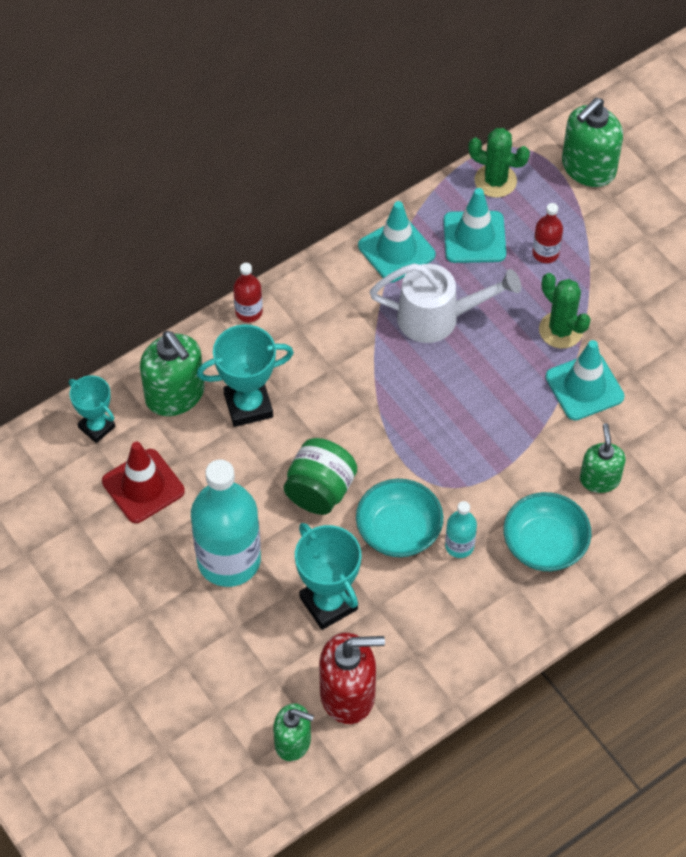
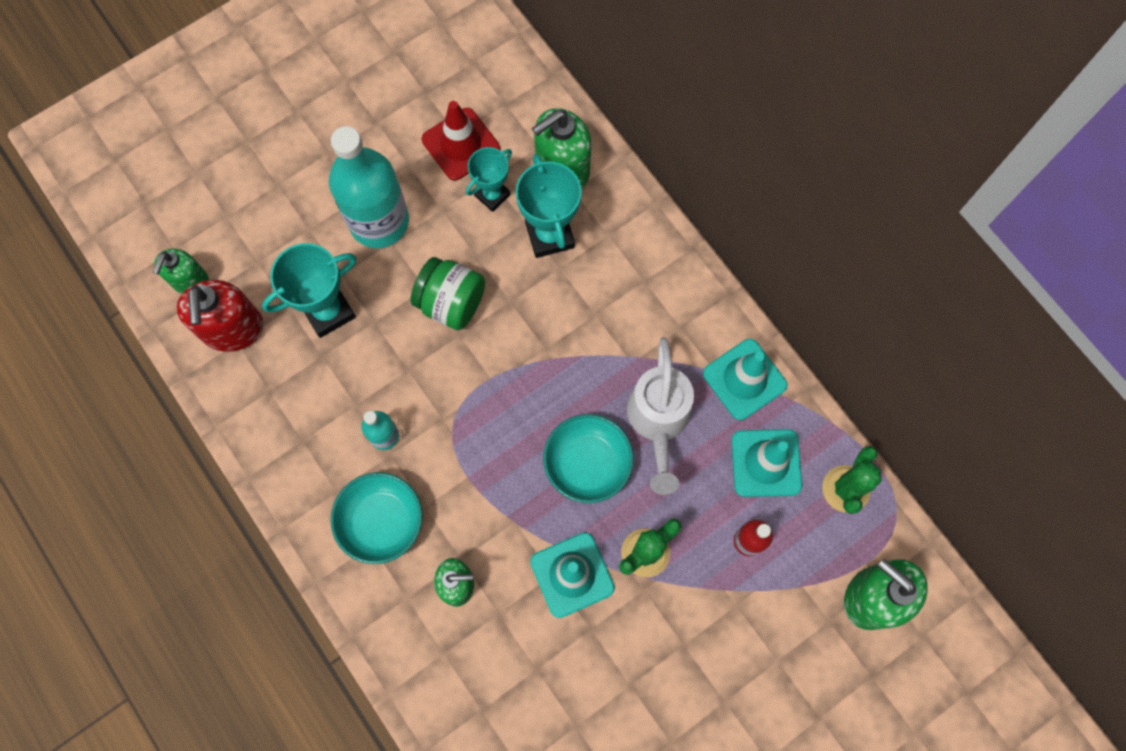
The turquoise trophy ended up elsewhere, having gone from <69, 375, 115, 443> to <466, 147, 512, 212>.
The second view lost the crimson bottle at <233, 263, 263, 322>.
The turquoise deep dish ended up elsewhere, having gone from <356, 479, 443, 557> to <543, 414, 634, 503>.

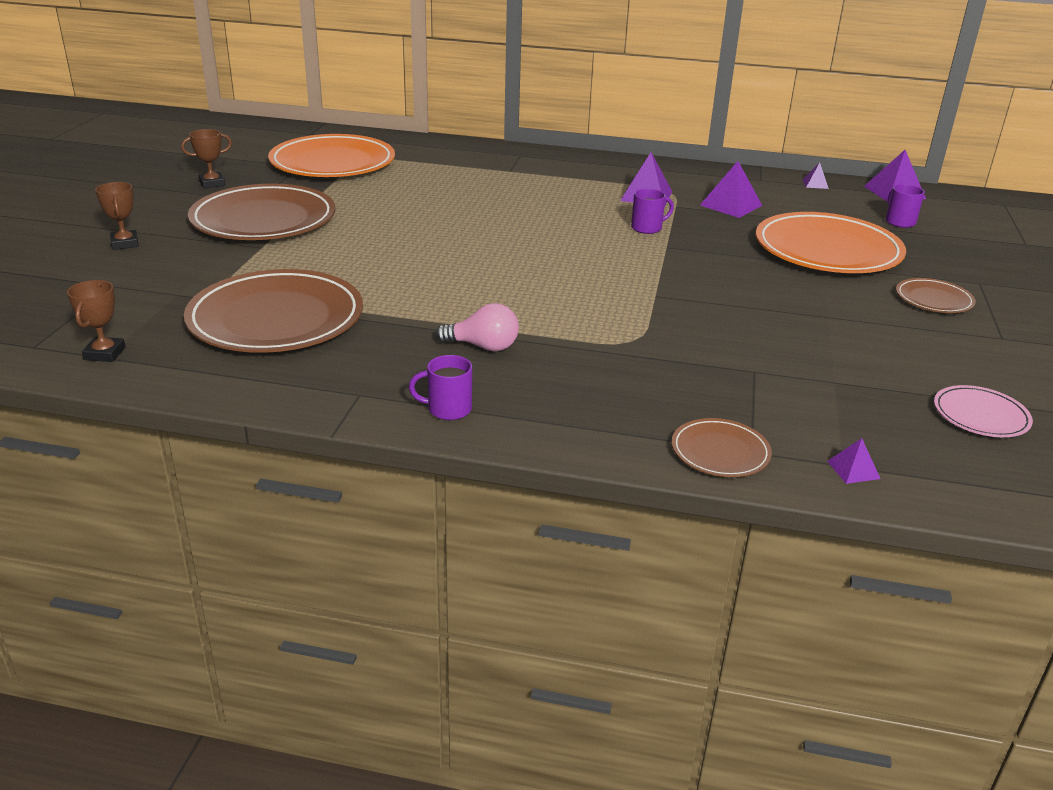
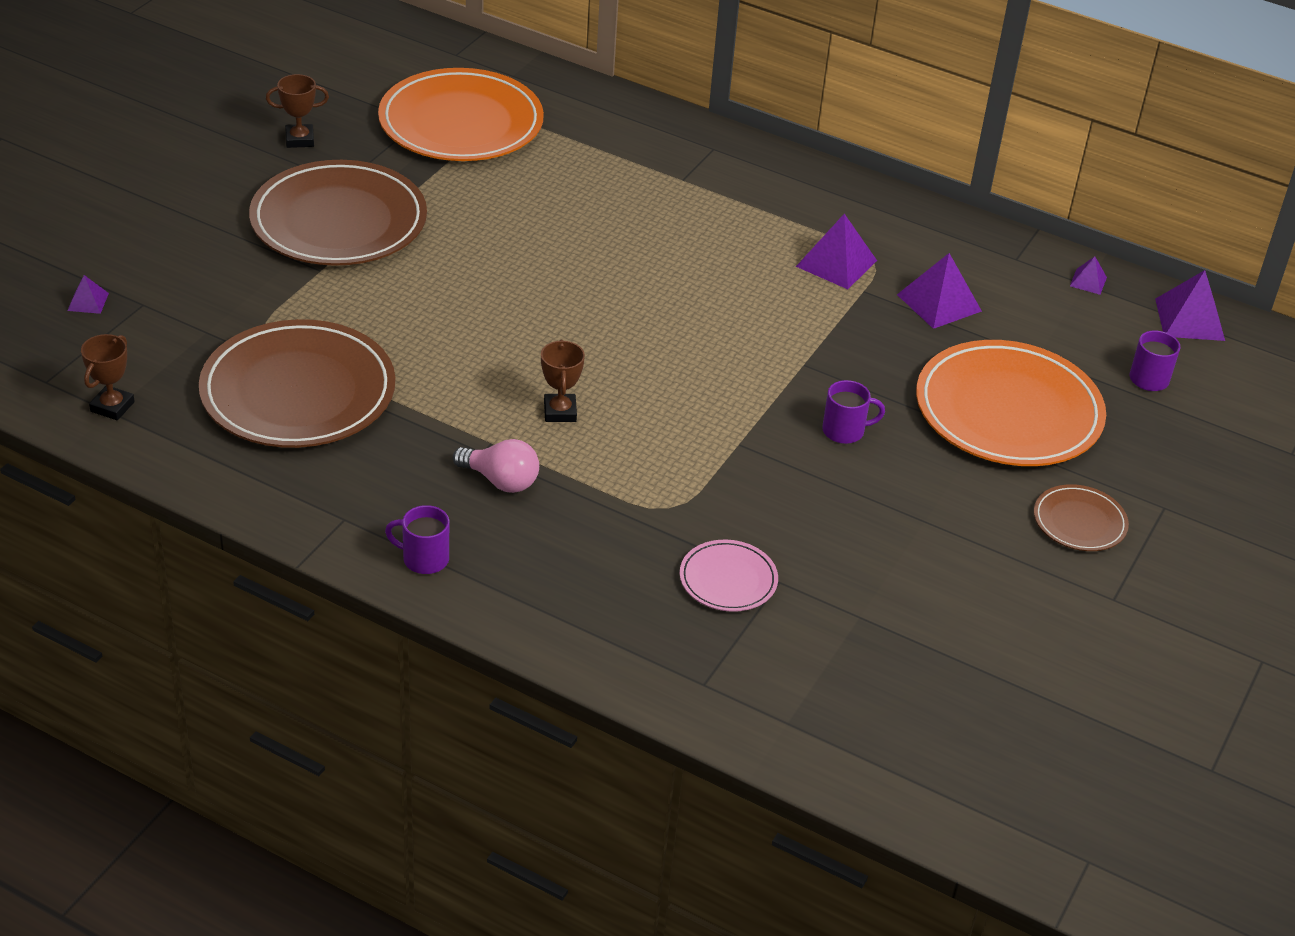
The brown trophy ended up elsewhere, having gone from <95, 182, 139, 250> to <541, 340, 585, 422>.
The royal purple mug ended up elsewhere, having gone from <631, 189, 674, 234> to <822, 380, 885, 444>.
The second view lost the brown flat dish at <672, 418, 772, 477>.
The royal purple solid pyramid ended up elsewhere, having gone from <827, 438, 880, 484> to <67, 275, 109, 314>.
The pink flat dish ended up elsewhere, having gone from <934, 385, 1033, 437> to <680, 540, 778, 612>.

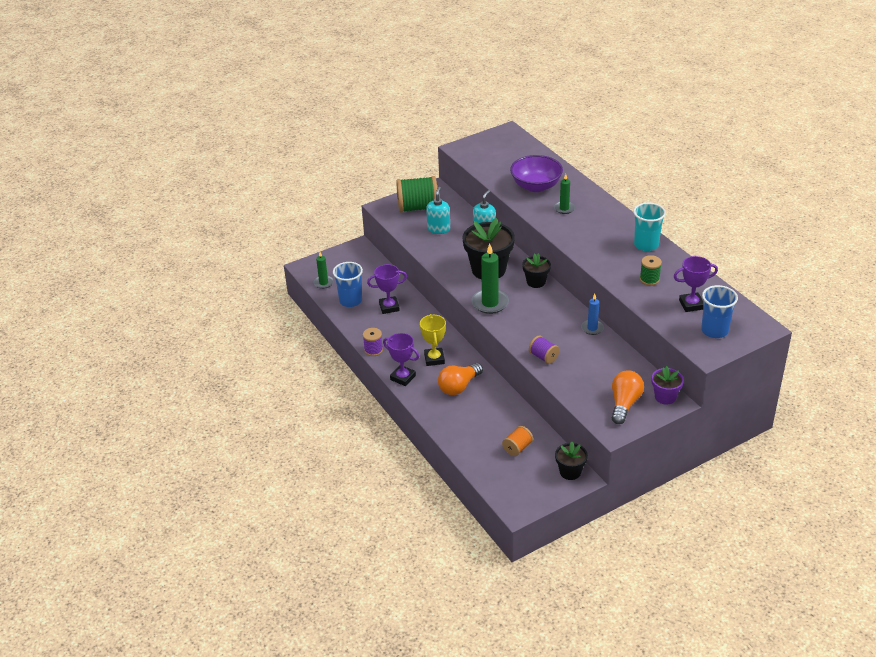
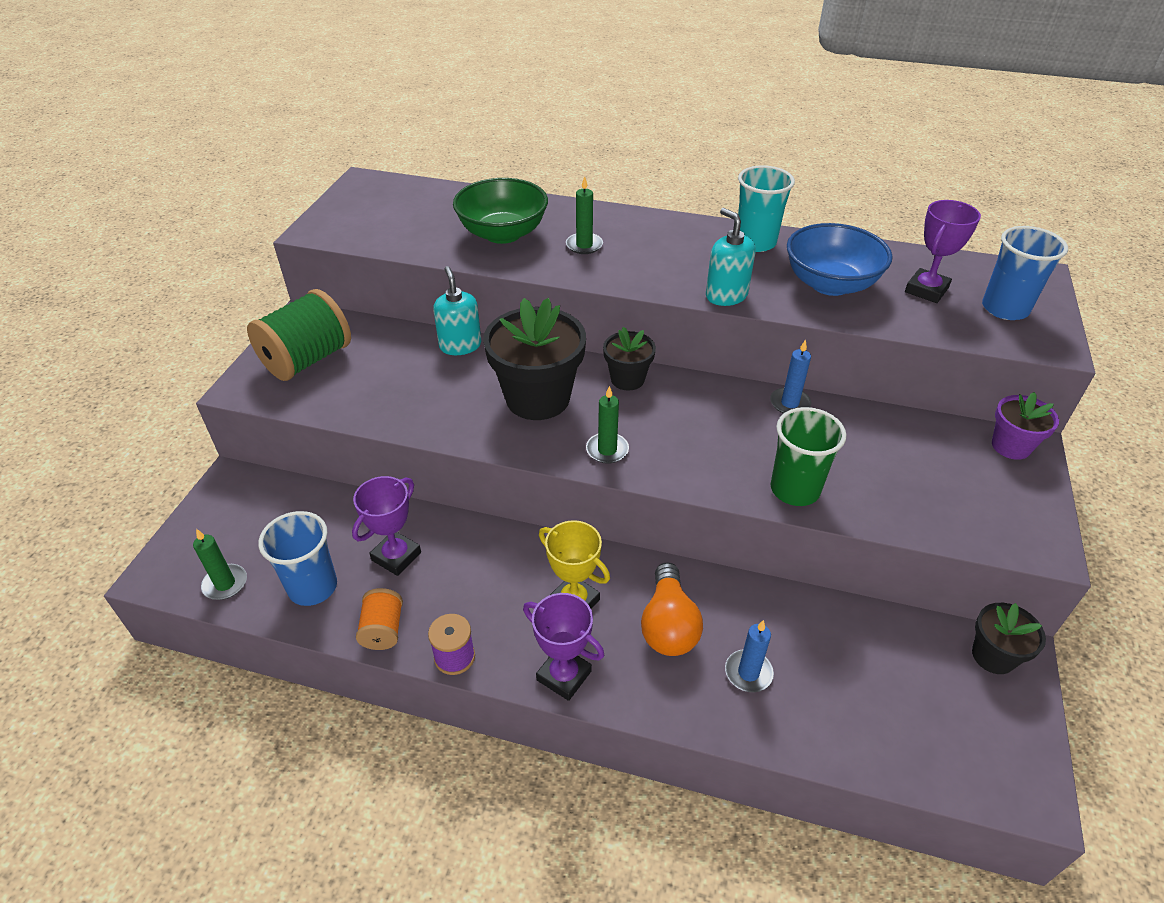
The royal purple trophy at <383, 333, 419, 386> ended up facing another way, 45 degrees clockwise from before.
The turquoise pump bottle ended up elsewhere, having gone from <426, 187, 450, 234> to <706, 208, 756, 306>.
The size of the emerald wax candle at <471, 244, 509, 314> changed by a factor of 0.59.
The orange bobbin ended up elsewhere, having gone from <502, 426, 533, 456> to <356, 588, 403, 650>.
What was the royal purple deep dish at <510, 155, 563, 192> turned into the emerald deep dish at <453, 178, 548, 244>.
Where the royal purple bobbin stood at <529, 336, 559, 364>, the emerald beaker came to stand at <771, 407, 846, 506>.
The second view lost the orange lightbulb at <611, 370, 644, 424>.
Where the emerald bobbin stood at <640, 255, 662, 286>, the cobalt deep dish came to stand at <787, 223, 893, 296>.
The second view gained the cobalt wax candle at <725, 620, 774, 692>.

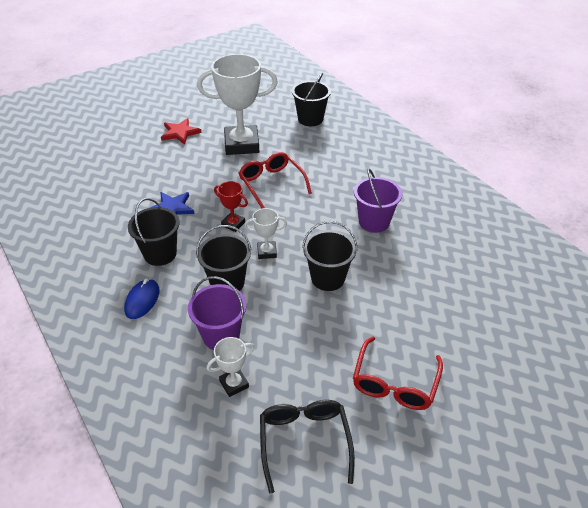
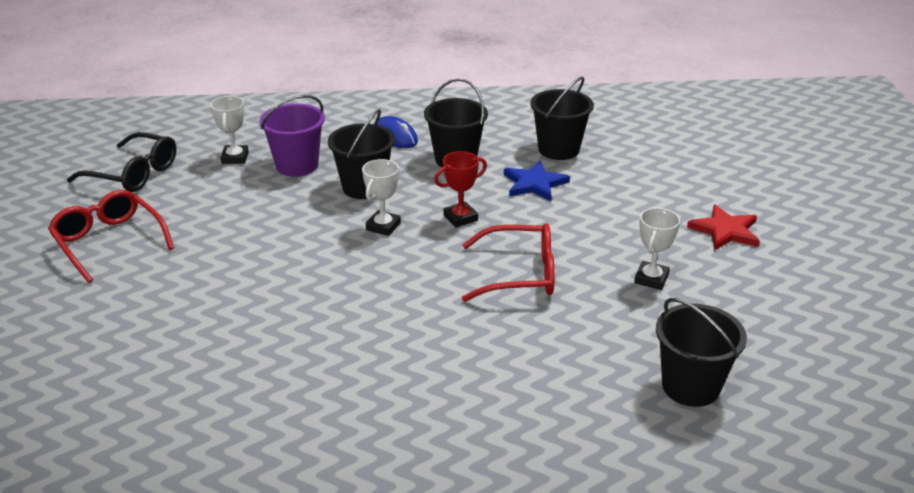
The size of the pure white trophy at <197, 54, 278, 155> changed by a factor of 0.46.
The black pail ended up elsewhere, having gone from <302, 221, 357, 291> to <530, 77, 594, 160>.
The second view lost the royal purple pail at <354, 169, 402, 233>.

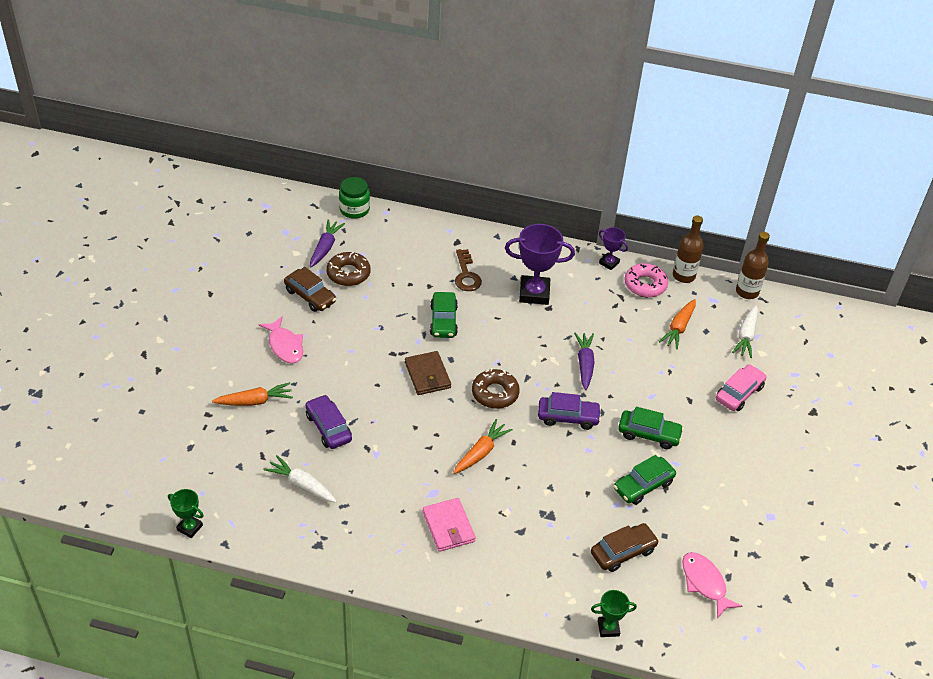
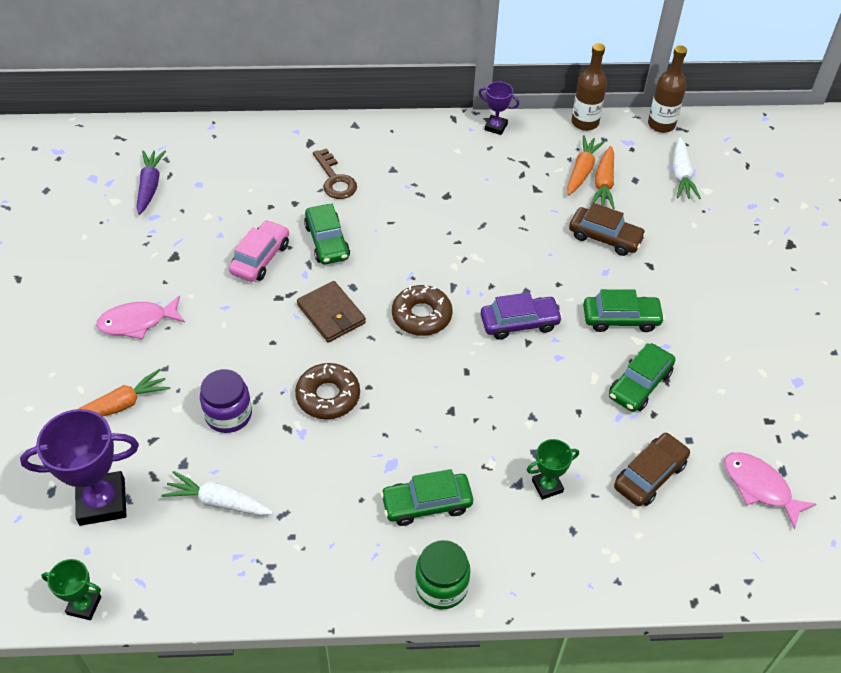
The pink toy fish at <259, 317, 303, 364> ended up facing another way, 120 degrees clockwise from before.
The brown automobile ended up elsewhere, having gone from <284, 267, 336, 312> to <569, 203, 646, 256>.
Where the royal purple automobile stood at <305, 394, 352, 449>, the royal purple preserve jar came to stand at <200, 369, 252, 433>.
The brown glazed donut ended up elsewhere, having gone from <326, 252, 370, 286> to <295, 363, 360, 419>.
The emerald preserve jar ended up elsewhere, having gone from <339, 177, 370, 219> to <415, 540, 470, 609>.
Where the pink card wallet stood at <423, 498, 476, 552>, the emerald automobile came to stand at <380, 469, 473, 526>.
The orange carrot ended up elsewhere, having gone from <453, 419, 513, 474> to <567, 135, 605, 195>.
The royal purple trophy ended up elsewhere, having gone from <505, 224, 575, 305> to <20, 409, 139, 526>.
The second view lost the royal purple carrot at <574, 332, 595, 390>.
The emerald trophy ended up elsewhere, having gone from <591, 590, 637, 637> to <527, 439, 579, 500>.
The second view lost the pink glazed donut at <624, 263, 668, 297>.
The pink automobile ended up elsewhere, having gone from <716, 364, 767, 411> to <229, 220, 289, 282>.

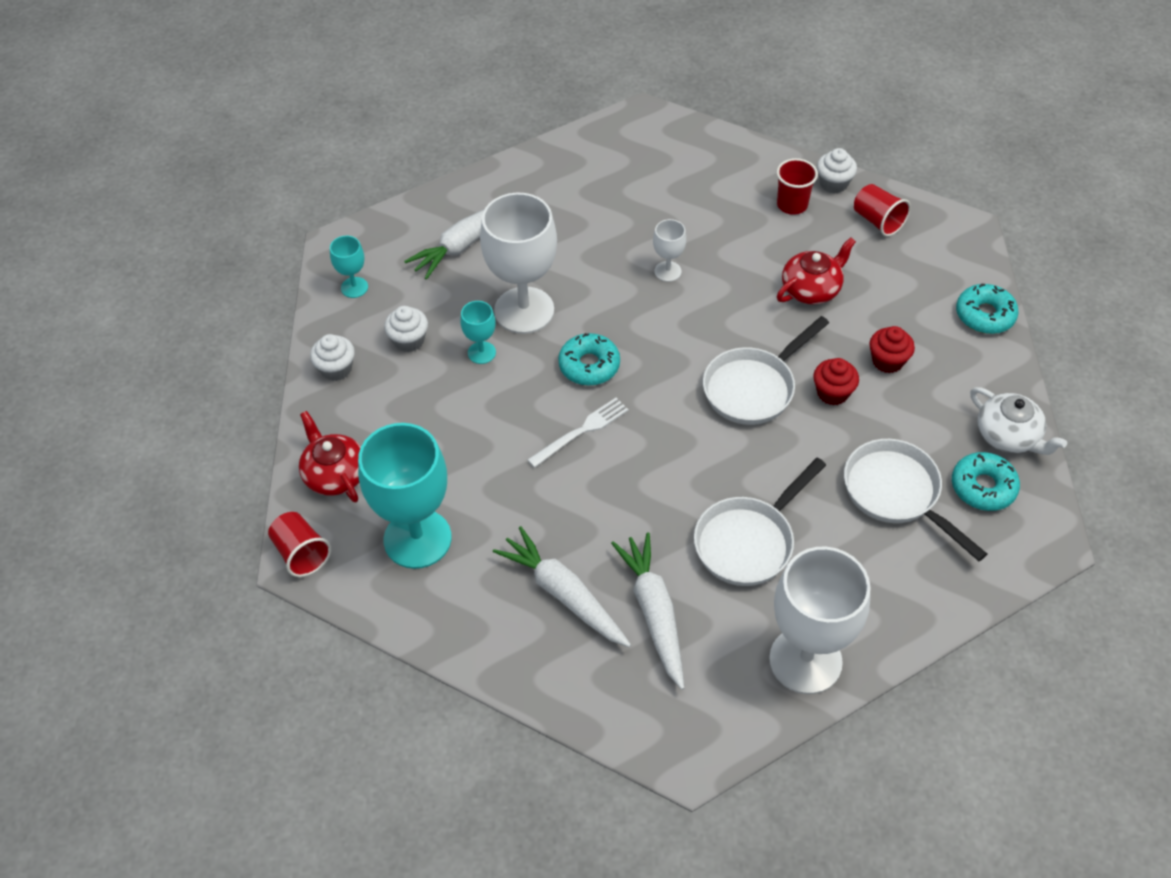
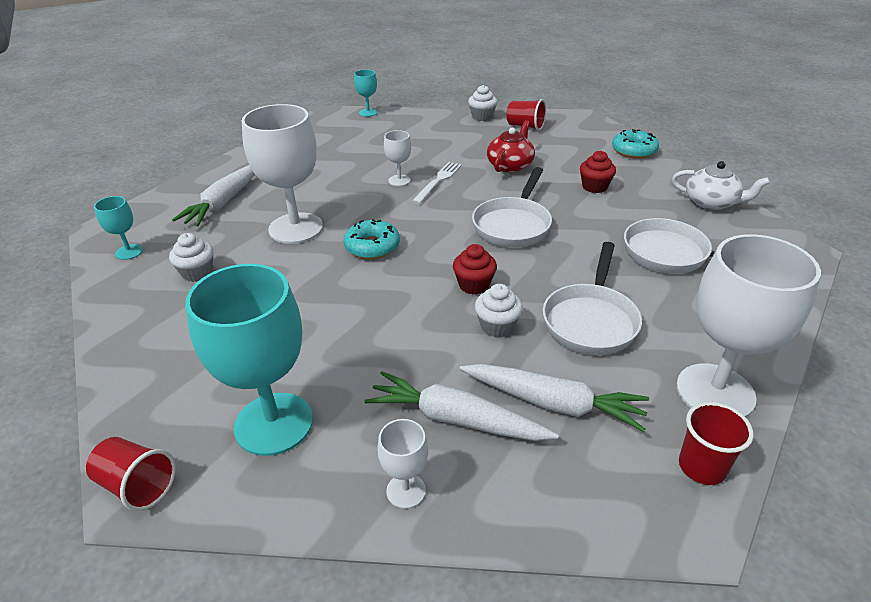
The second view lost the crimson china teapot at <299, 411, 361, 502>.
The pure white fairy cake ended up elsewhere, having gone from <310, 334, 355, 381> to <475, 284, 523, 338>.
The turquoise wine glass ended up elsewhere, having gone from <460, 301, 496, 364> to <354, 69, 377, 117>.
The pure white dinner fork ended up elsewhere, having gone from <528, 398, 629, 468> to <412, 162, 462, 204>.
The pure white carrot at <611, 532, 684, 690> ended up facing another way, 150 degrees clockwise from before.
The crimson beaker ended up elsewhere, having gone from <776, 158, 818, 215> to <679, 402, 754, 485>.
The crimson fairy cake ended up elsewhere, having gone from <813, 358, 859, 405> to <453, 244, 497, 295>.
The second view lost the turquoise glazed donut at <952, 452, 1020, 511>.
The second view gained the pure white wine glass at <377, 419, 428, 509>.

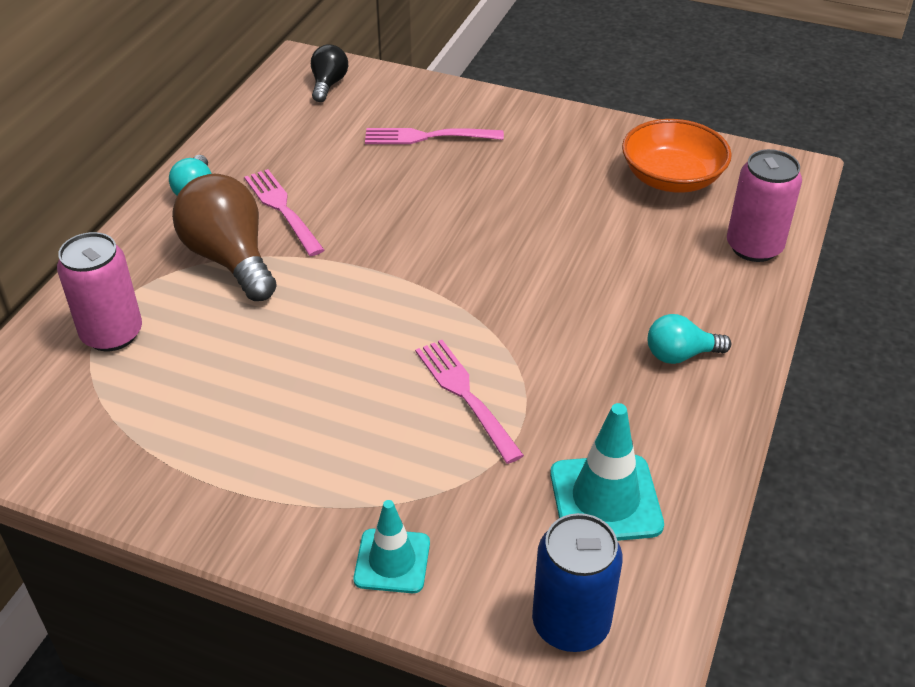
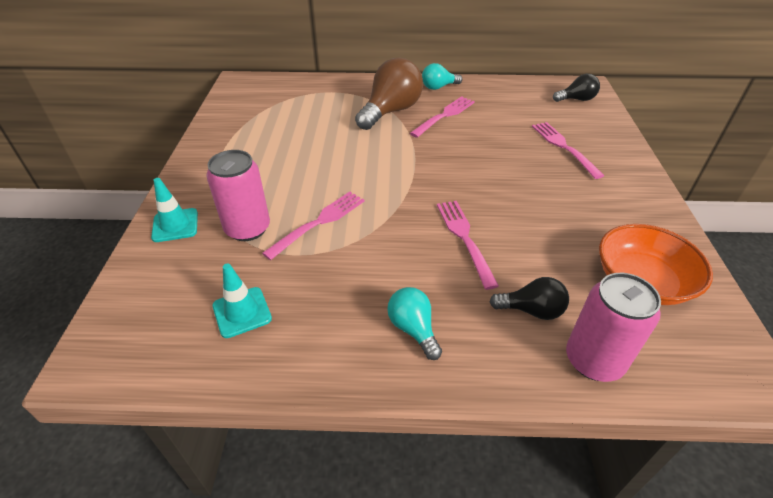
The pink can ended up elsewhere, having gone from <57, 232, 142, 351> to <206, 150, 270, 241>.
The second view lost the cobalt can at <532, 513, 623, 652>.
The size of the turquoise traffic cone at <550, 403, 664, 541> changed by a factor of 0.66.
The second view gained the pink dinner fork at <437, 201, 499, 290>.
The second view gained the black lightbulb at <490, 277, 569, 320>.

